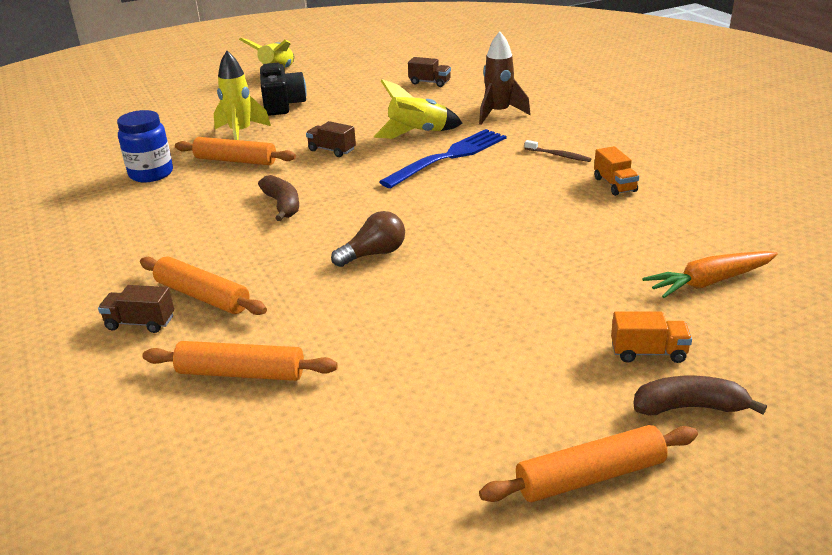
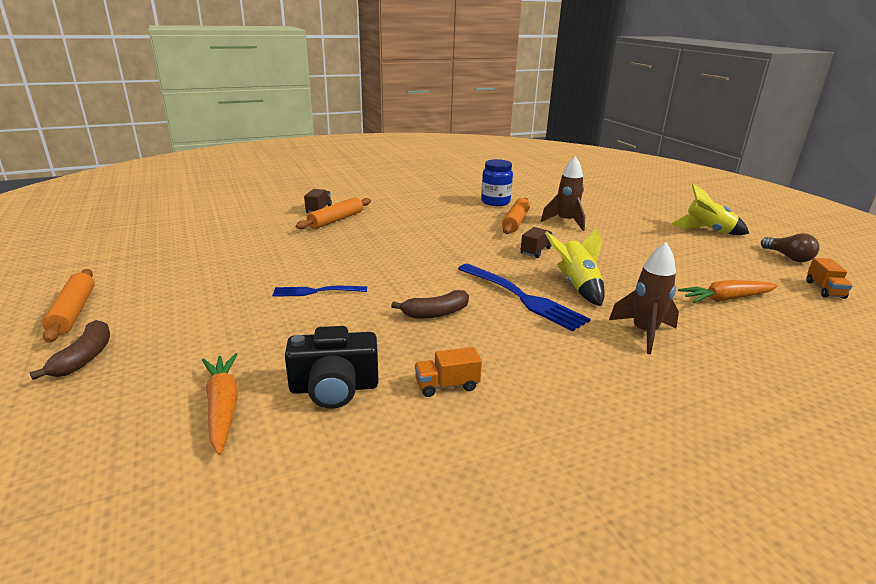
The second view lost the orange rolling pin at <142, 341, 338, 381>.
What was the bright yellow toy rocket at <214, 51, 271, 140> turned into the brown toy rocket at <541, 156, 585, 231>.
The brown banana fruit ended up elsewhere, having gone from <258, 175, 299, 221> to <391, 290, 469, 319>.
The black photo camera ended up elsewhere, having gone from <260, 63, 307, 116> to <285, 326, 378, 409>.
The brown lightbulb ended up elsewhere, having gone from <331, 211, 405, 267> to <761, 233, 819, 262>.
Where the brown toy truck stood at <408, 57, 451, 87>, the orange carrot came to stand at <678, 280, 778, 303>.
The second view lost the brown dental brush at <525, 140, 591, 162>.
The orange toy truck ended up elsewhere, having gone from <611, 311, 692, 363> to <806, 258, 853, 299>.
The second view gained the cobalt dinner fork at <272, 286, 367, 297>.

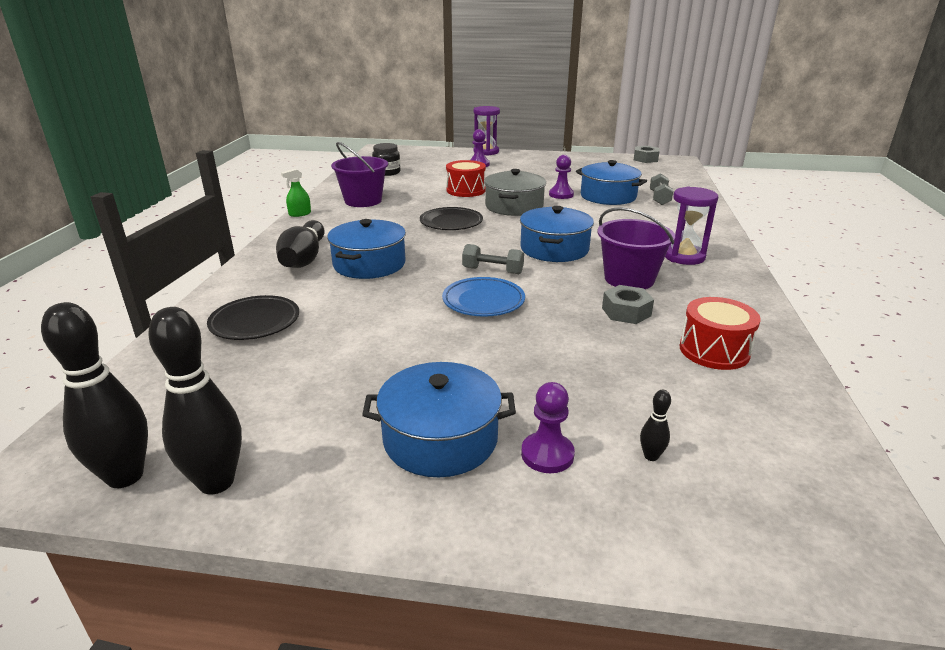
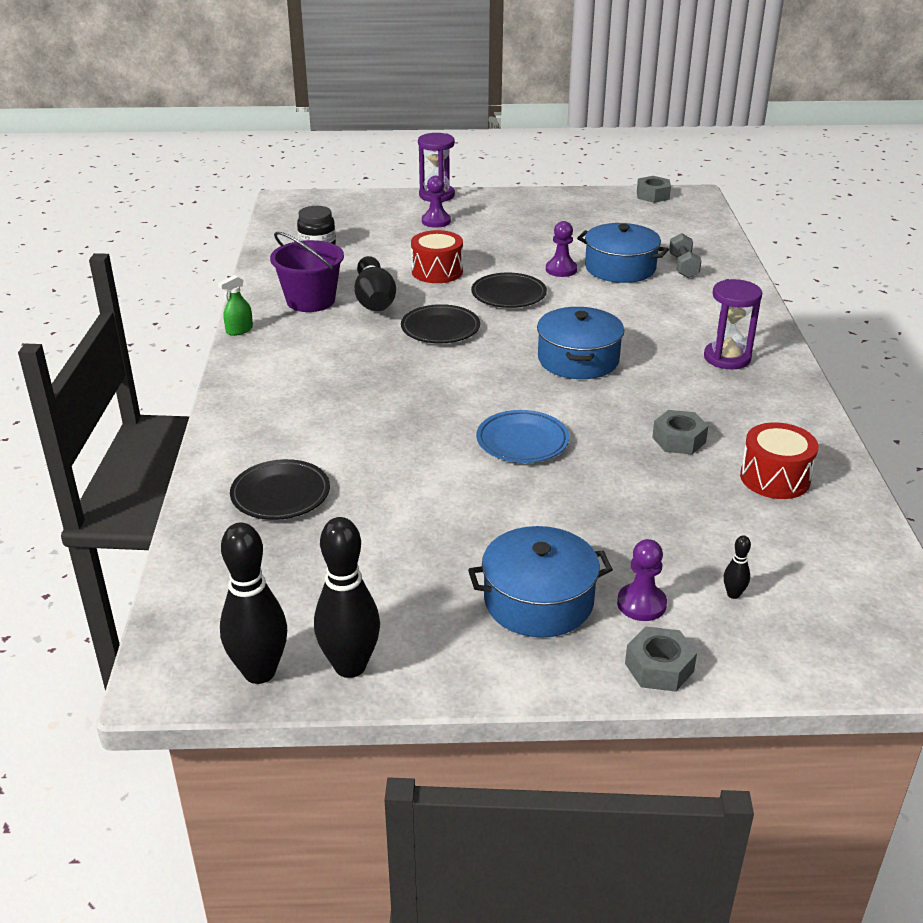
The black bowling pin ended up elsewhere, having gone from <276, 220, 325, 268> to <355, 256, 396, 311>.
The second view lost the cobalt stockpot at <327, 219, 406, 279>.
The second view lost the gray hand weight at <462, 244, 524, 274>.
Where the gray stockpot stood at <484, 169, 546, 216>, the black flat dish came to stand at <471, 273, 547, 308>.
The second view lost the royal purple pail at <597, 207, 675, 289>.
The second view gained the gray nut at <625, 626, 697, 692>.

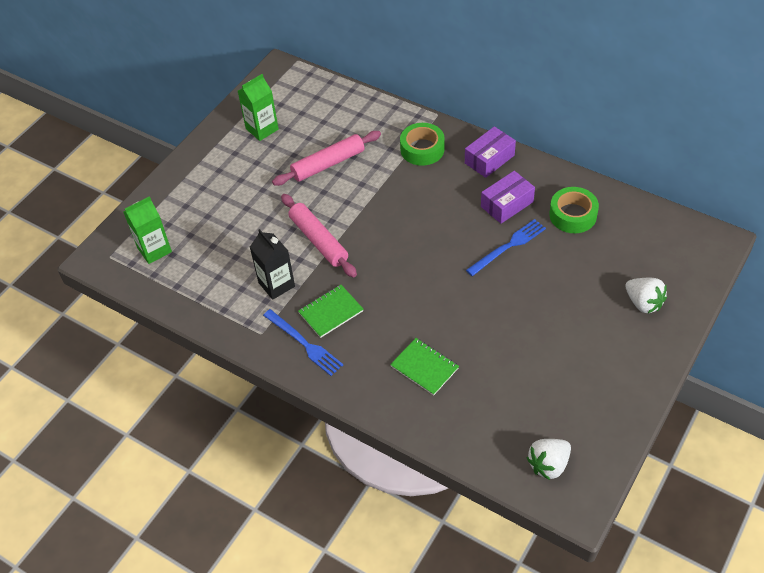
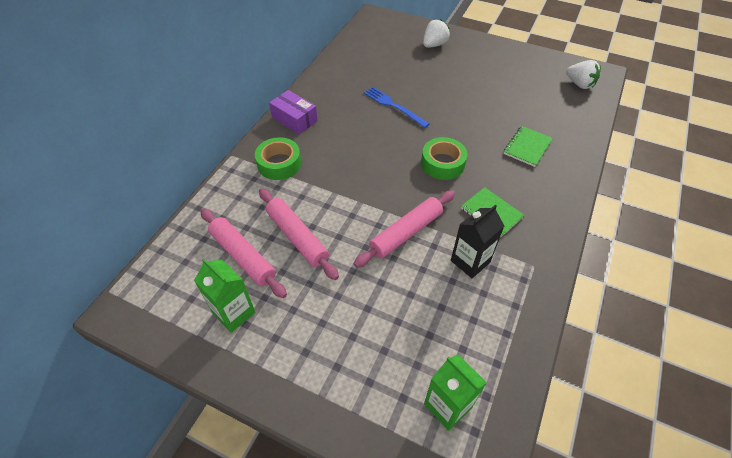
The second view lost the cobalt dinner fork at <263, 309, 343, 376>.
The second view lost the royal purple box at <481, 171, 535, 224>.
The emerald roll of tape ended up elsewhere, having gone from <549, 187, 599, 233> to <421, 137, 467, 180>.
The second view gained the pink rolling pin at <200, 208, 287, 298>.

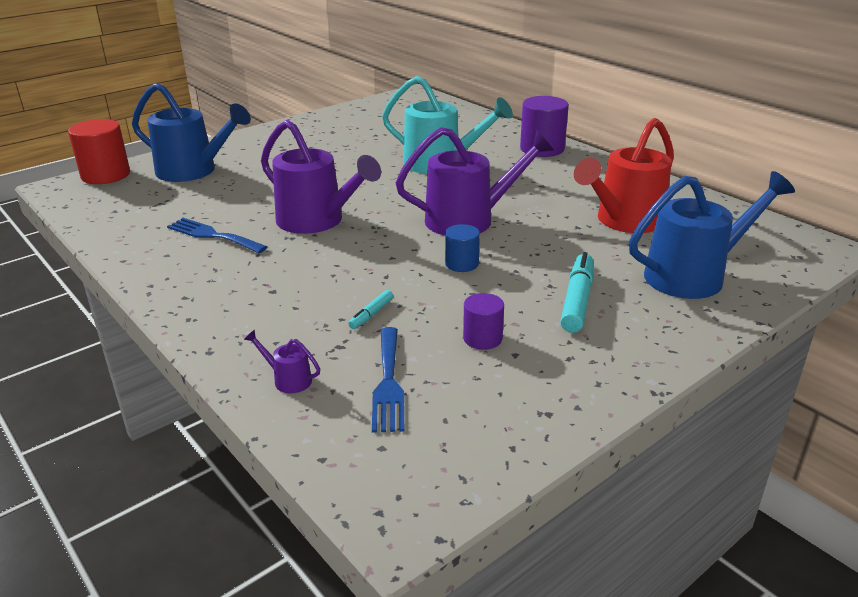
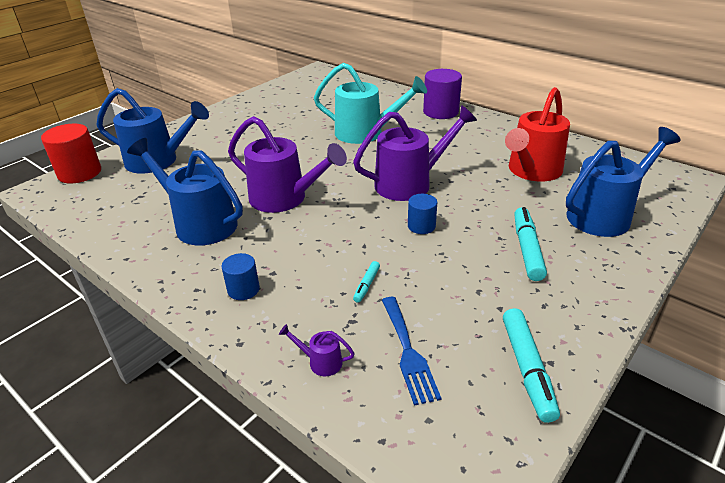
Where the cobalt dinner fork stood at <167, 218, 267, 253>, the cobalt watering can came to stand at <127, 138, 243, 245>.
The second view lost the royal purple cylinder at <463, 293, 504, 350>.
The second view gained the cobalt cylinder at <221, 253, 260, 300>.
The second view gained the turquoise marker at <503, 308, 560, 423>.

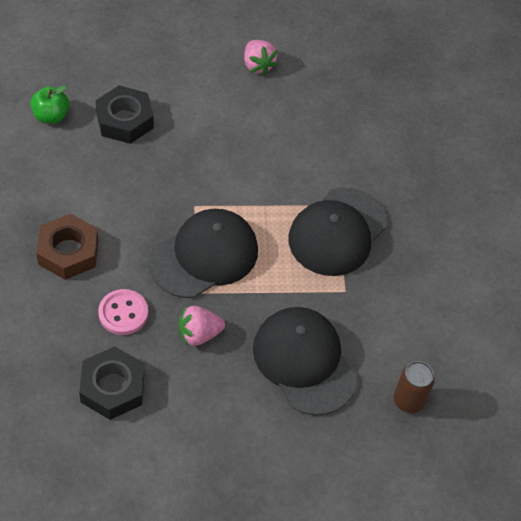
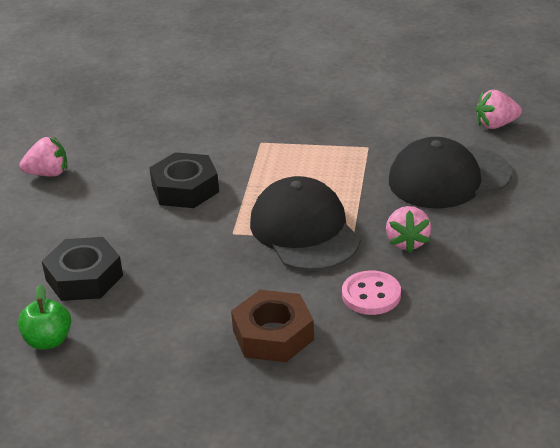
The black nut ended up elsewhere, having gone from <79, 346, 145, 420> to <149, 152, 219, 208>.
The second view lost the black peaked cap at <289, 188, 387, 276>.
Where the brown can stood at <394, 361, 435, 413>, the pink strawberry came to stand at <476, 90, 522, 129>.

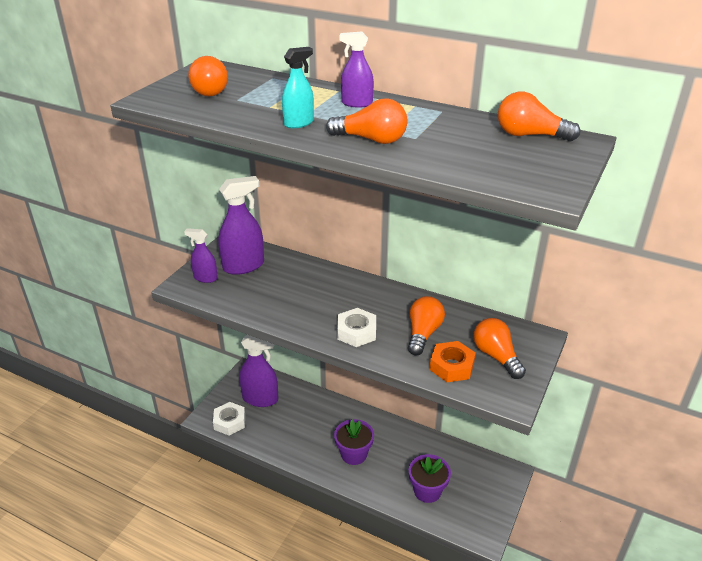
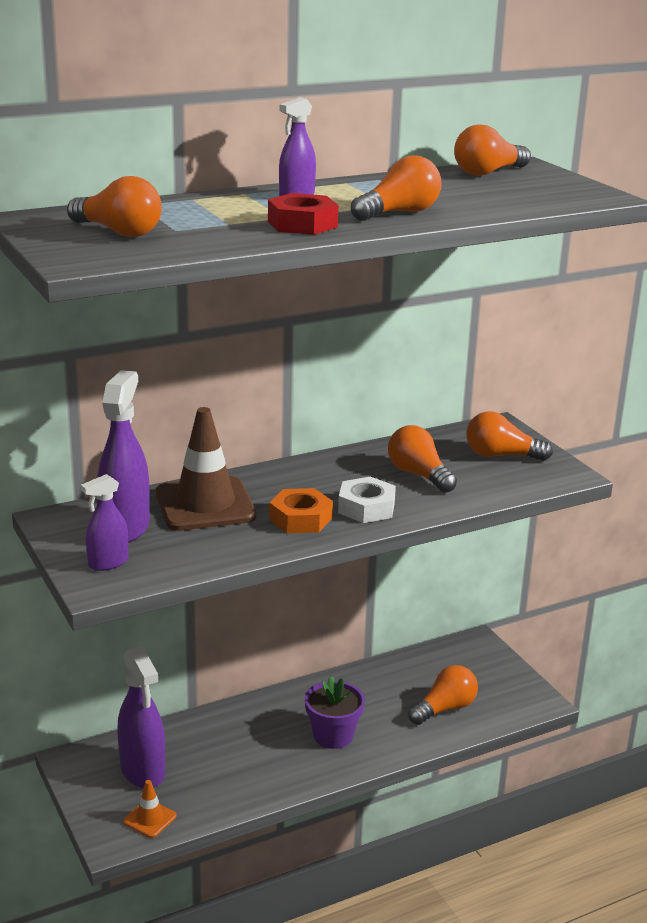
Where the pure white nut stood at <213, 402, 245, 435>, the orange traffic cone came to stand at <123, 780, 176, 838>.
The royal purple spray bottle at <239, 335, 278, 407> ended up facing another way, 105 degrees clockwise from before.
Where the turquoise spray bottle stood at <282, 47, 314, 128>, the crimson nut came to stand at <268, 193, 339, 235>.
Where the royal purple plant pot stood at <409, 454, 451, 503>, the orange lightbulb came to stand at <408, 665, 478, 725>.
The orange nut ended up elsewhere, having gone from <430, 341, 476, 382> to <269, 488, 333, 533>.
The second view gained the brown traffic cone at <156, 407, 256, 531>.

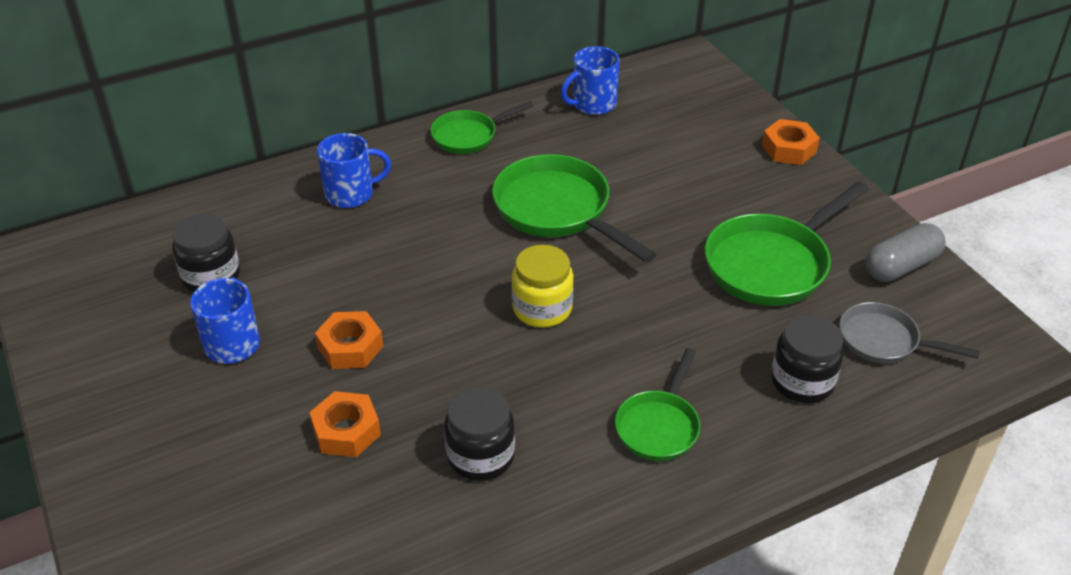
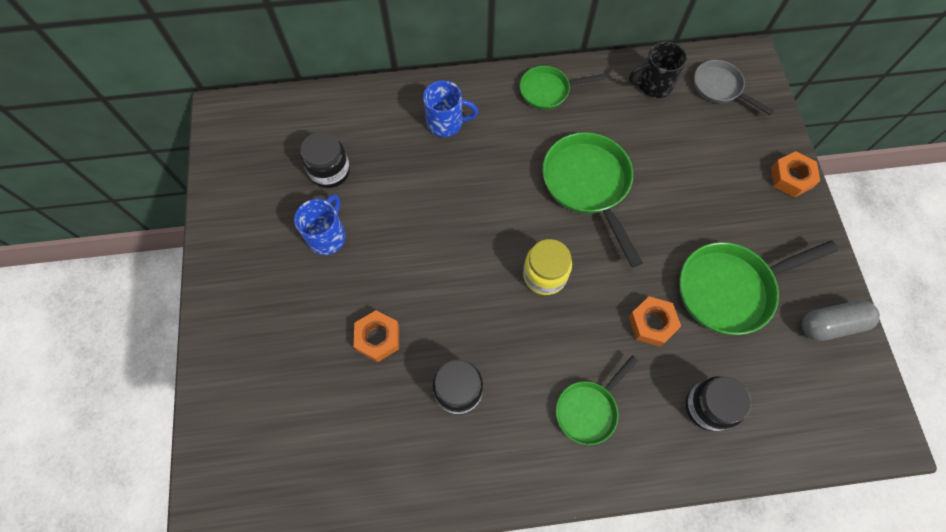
The orange nut ended up elsewhere, having gone from <315, 311, 383, 369> to <629, 296, 681, 347>.
What was the cobalt mug at <561, 46, 620, 115> turned into the black mug at <629, 41, 687, 98>.
The gray pan ended up elsewhere, having gone from <839, 302, 980, 364> to <694, 60, 774, 116>.

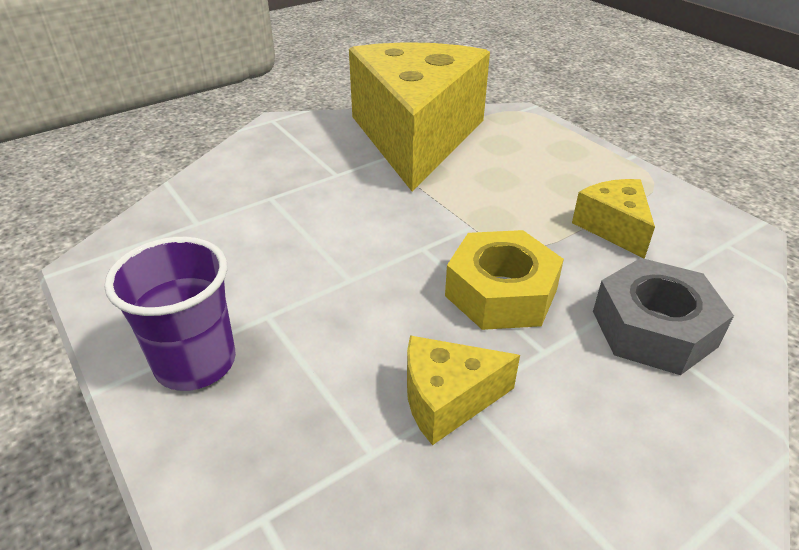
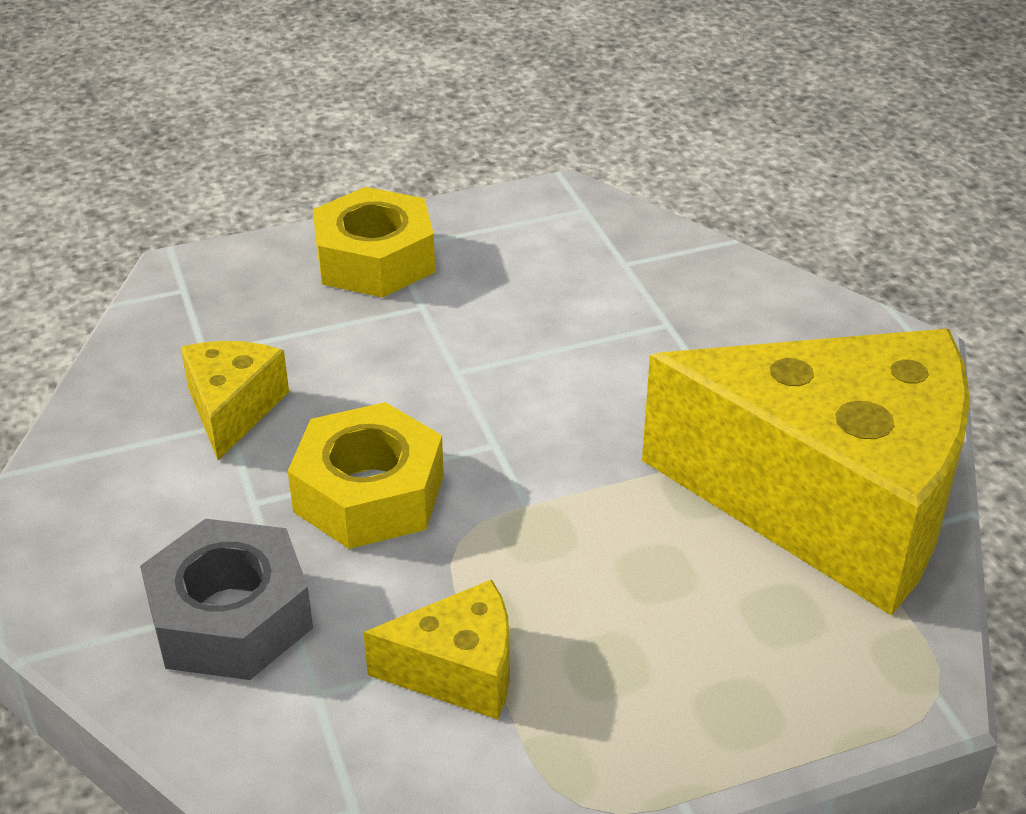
Where the royal purple beaker stood at <104, 237, 236, 391>, the bright yellow nut came to stand at <313, 187, 435, 297>.

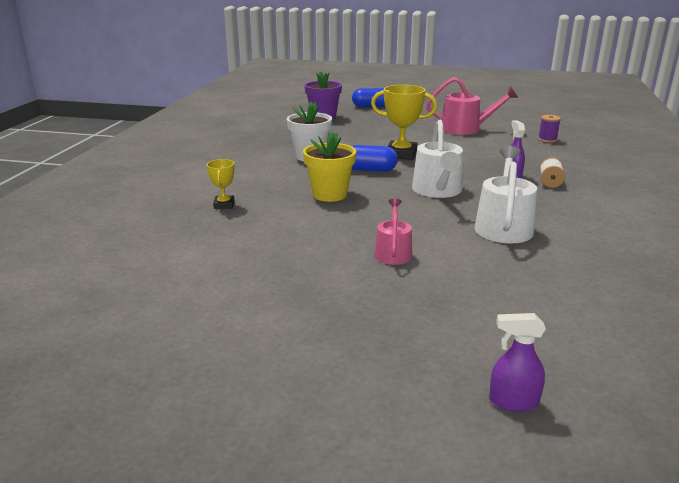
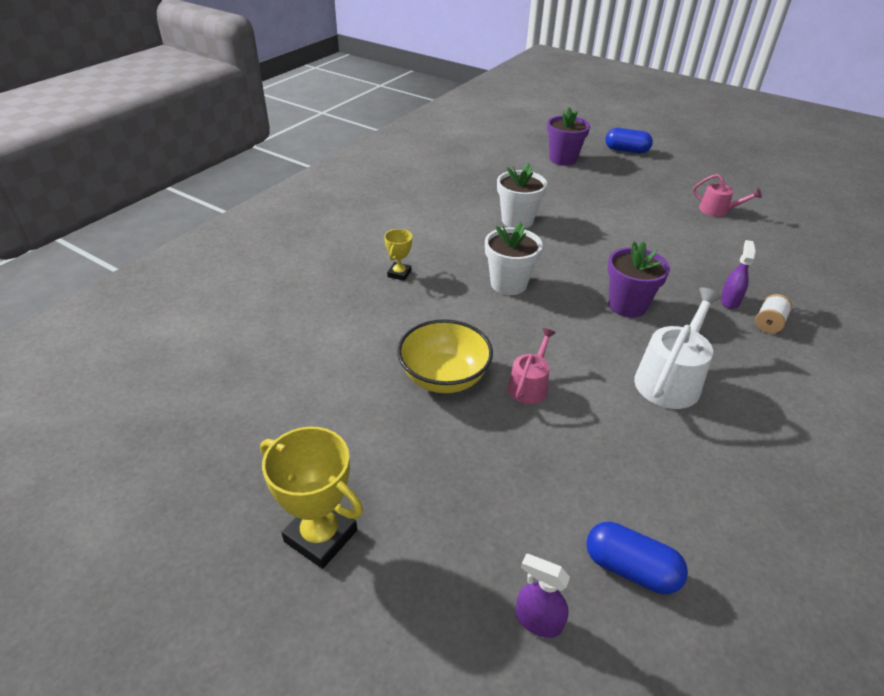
What was the bright yellow plant pot at <303, 131, 356, 202> turned into the pure white plant pot at <485, 222, 543, 295>.
The cobalt pill shape ended up elsewhere, having gone from <352, 145, 398, 172> to <586, 522, 688, 594>.
The bright yellow trophy ended up elsewhere, having gone from <371, 85, 437, 160> to <260, 427, 363, 569>.
Where the pure white watering can stood at <412, 120, 463, 198>, the royal purple plant pot came to stand at <607, 241, 670, 318>.
The size of the pink watering can at <426, 77, 519, 135> changed by a factor of 0.60.
The second view lost the royal purple bobbin at <538, 115, 561, 143>.
The second view gained the bright yellow deep dish at <397, 319, 493, 393>.

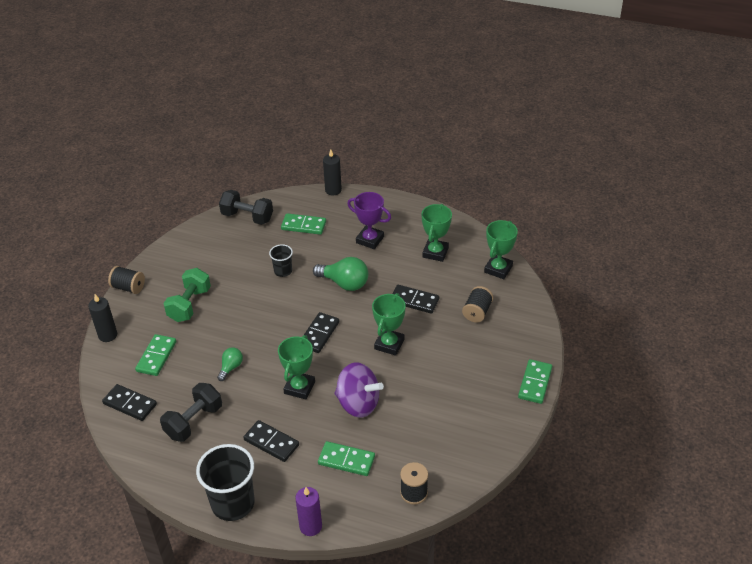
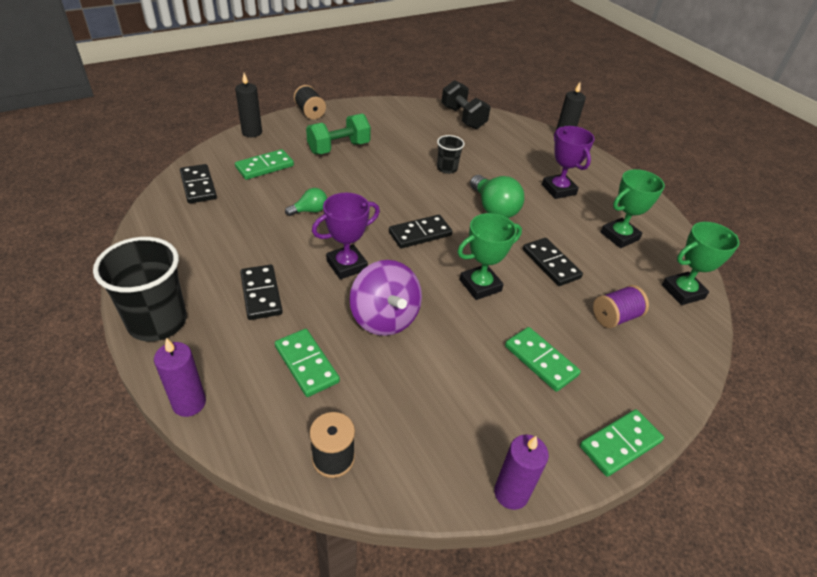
The second view lost the black hand weight at <160, 383, 222, 442>.
What was the emerald trophy at <278, 335, 315, 399> turned into the royal purple trophy at <312, 193, 380, 279>.
The emerald domino tile ended up elsewhere, having gone from <281, 213, 326, 235> to <505, 327, 581, 392>.
What was the black bobbin at <462, 286, 493, 323> turned into the royal purple bobbin at <593, 285, 649, 328>.
The second view gained the royal purple wax candle at <494, 434, 549, 510>.

